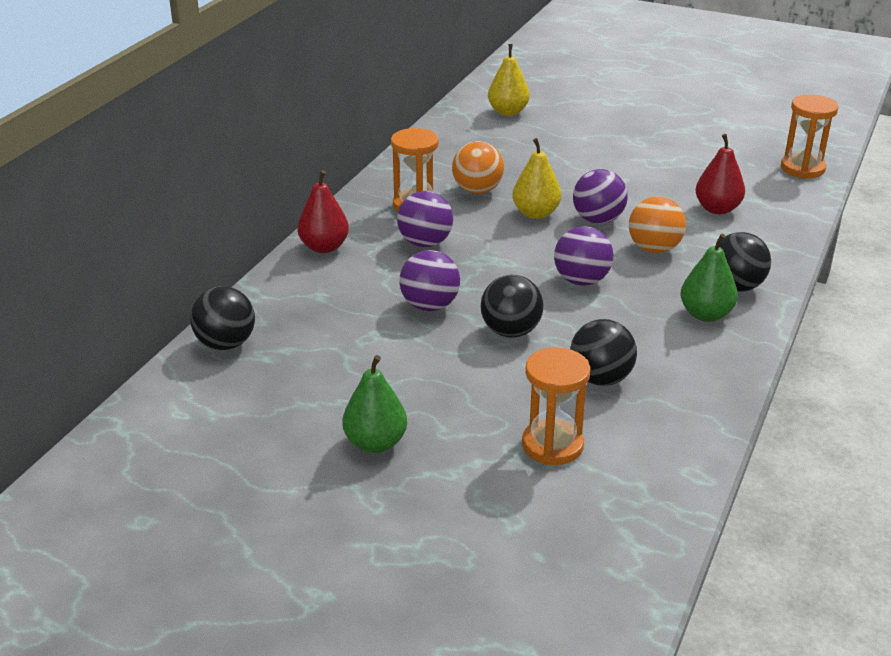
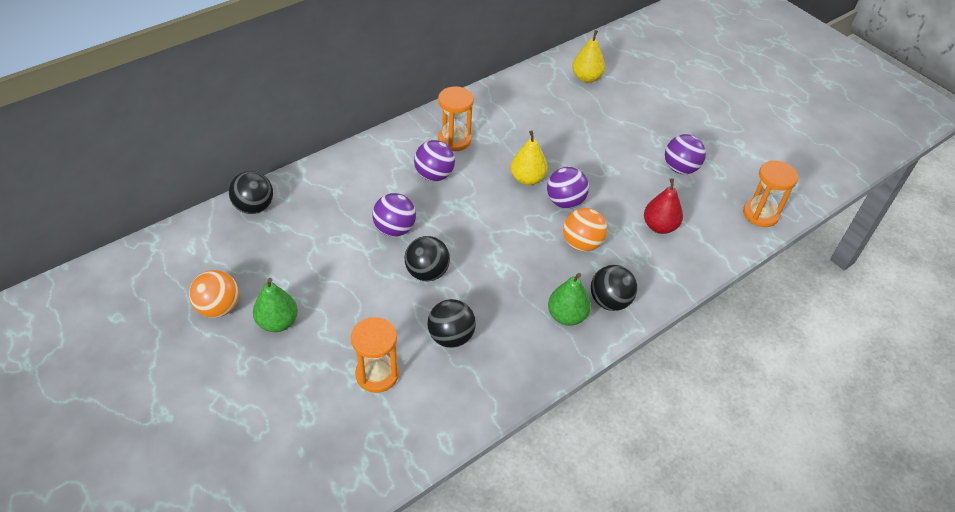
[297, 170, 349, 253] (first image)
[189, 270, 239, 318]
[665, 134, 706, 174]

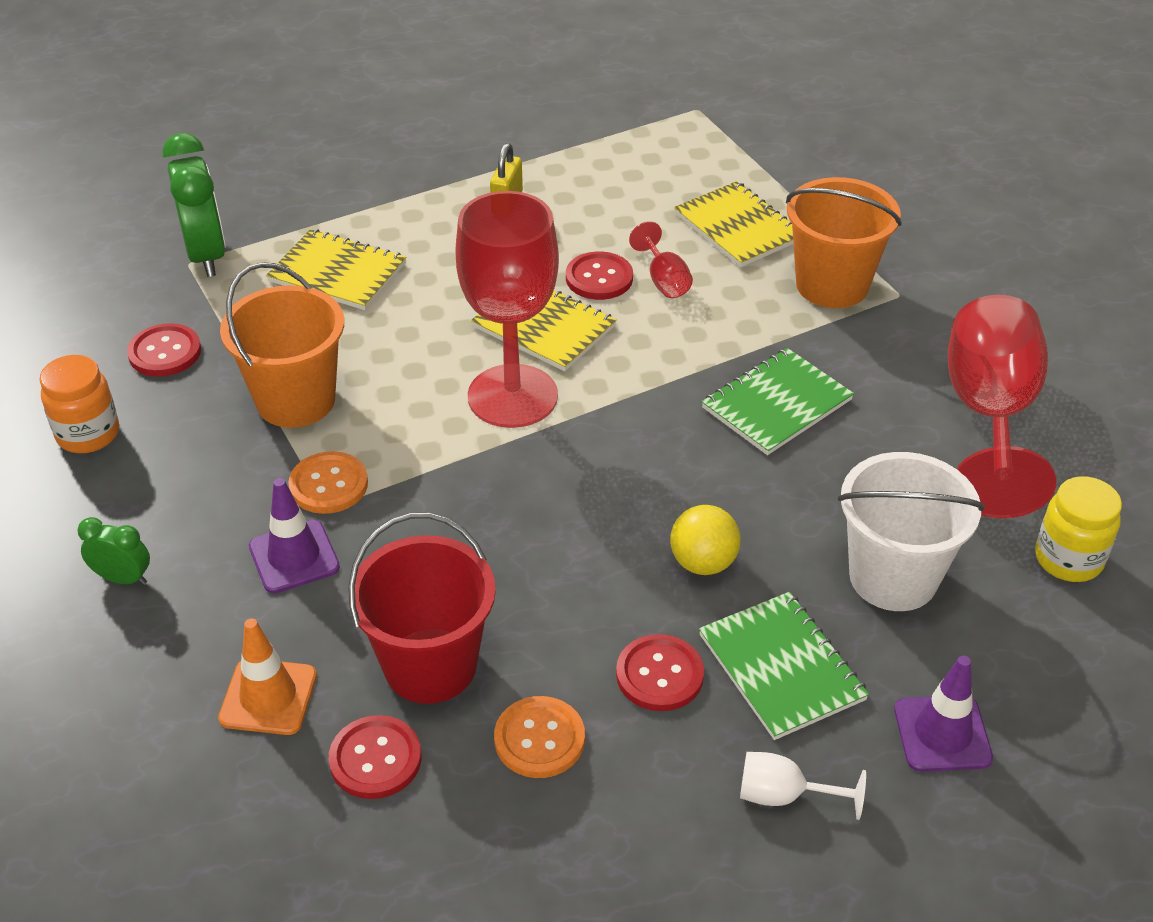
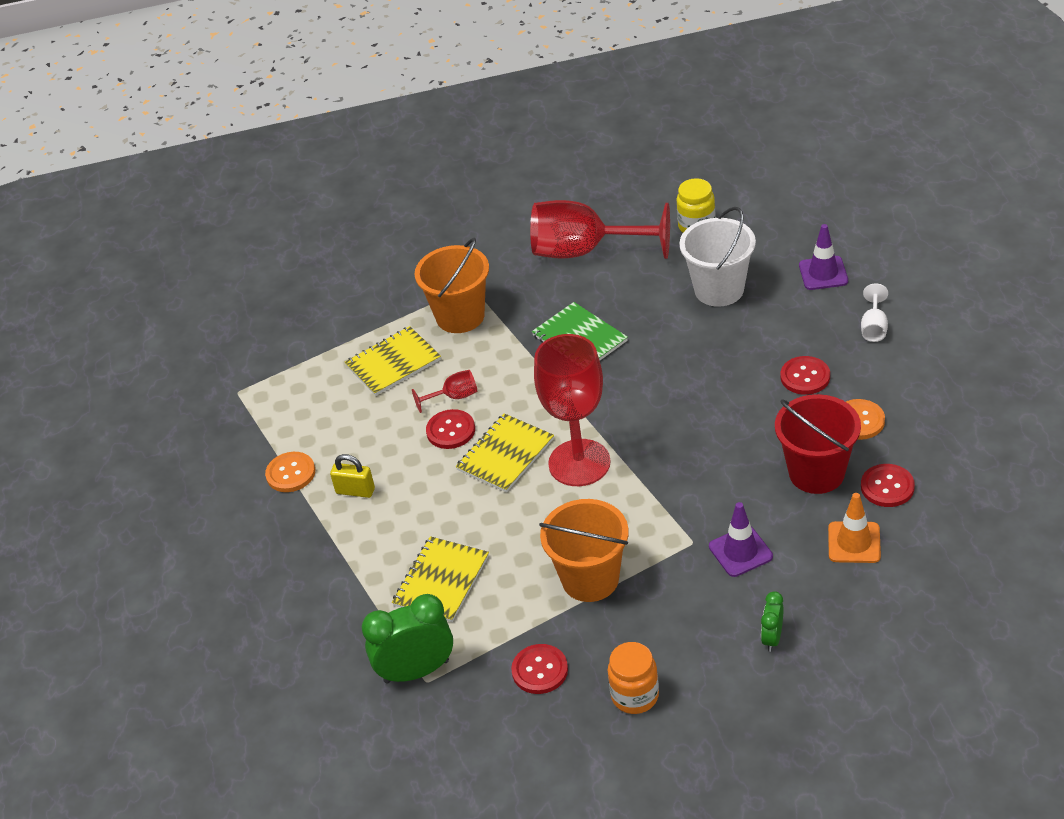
[670, 505, 741, 575] (first image)
[699, 592, 869, 740] (first image)
[265, 452, 315, 492]

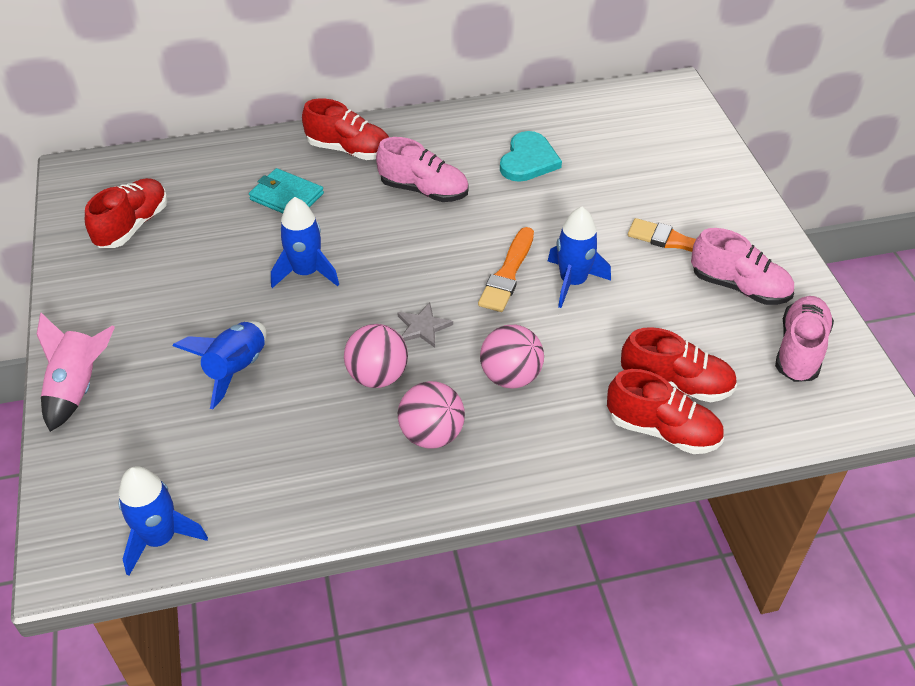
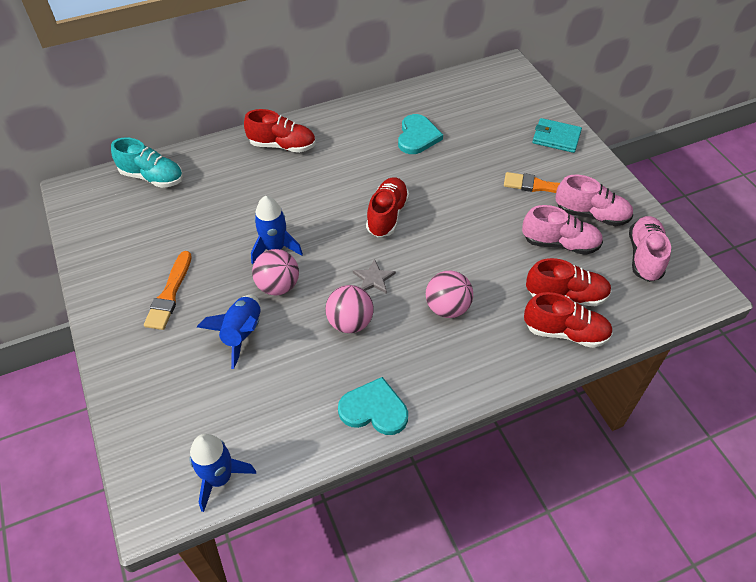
[37, 313, 115, 432] (first image)
[548, 207, 611, 308] (first image)
[111, 138, 183, 188]
[338, 377, 408, 435]
[366, 177, 409, 237]
[532, 118, 582, 153]
[522, 205, 603, 255]
[252, 249, 299, 296]
[144, 251, 192, 330]

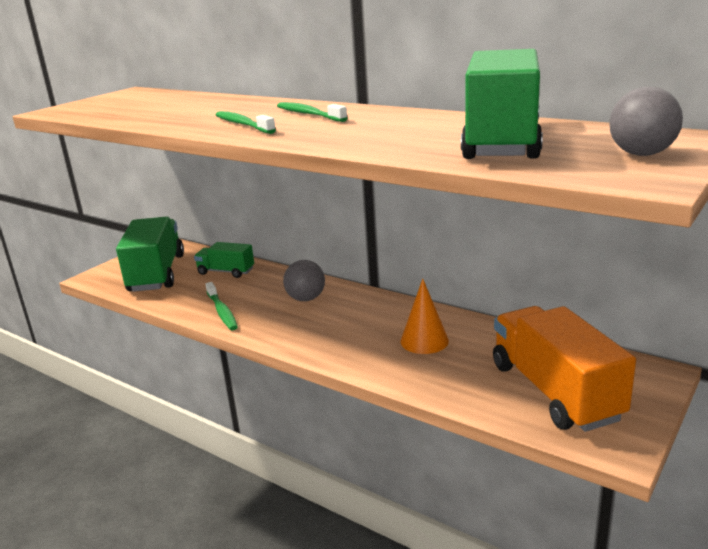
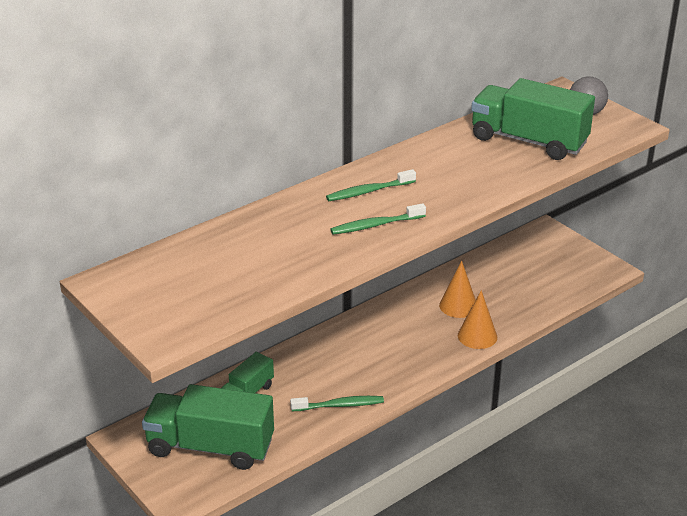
[283, 260, 325, 301] (first image)
[493, 306, 636, 432] (first image)
[458, 290, 497, 349]

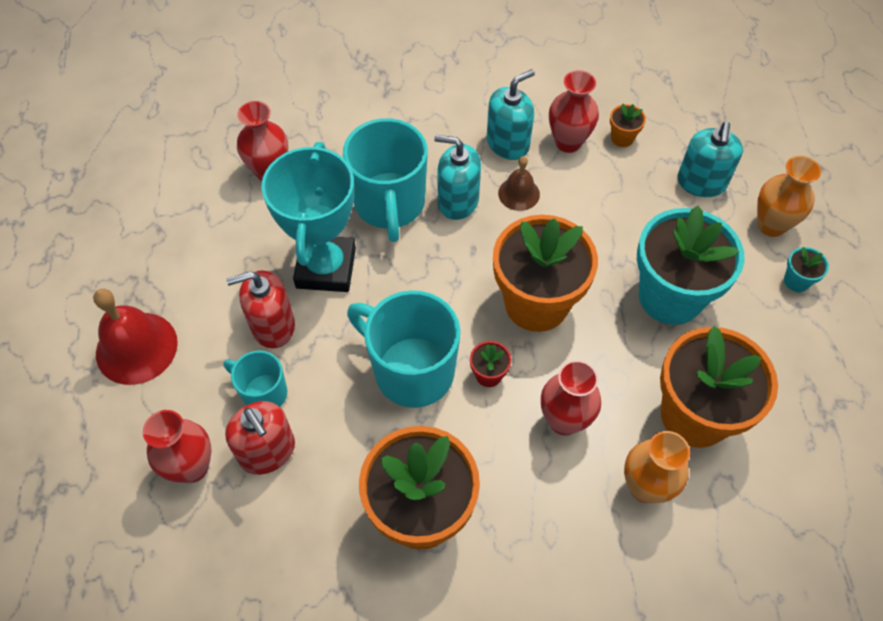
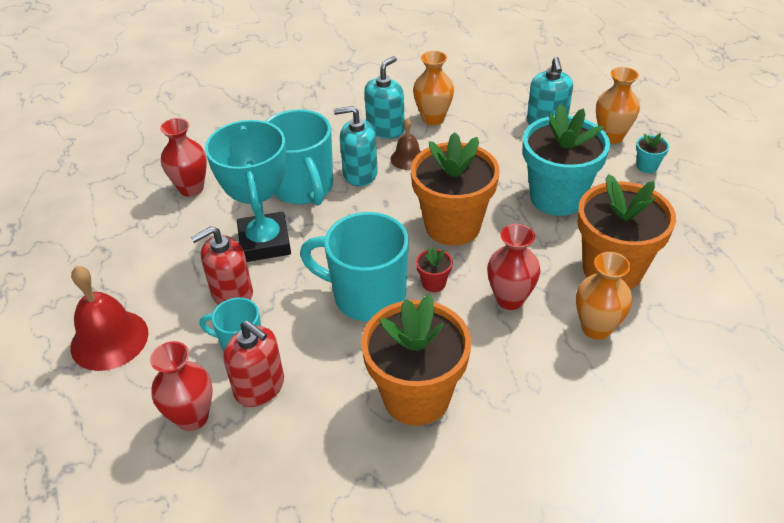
[610, 103, 646, 147] (first image)
[413, 51, 454, 125]

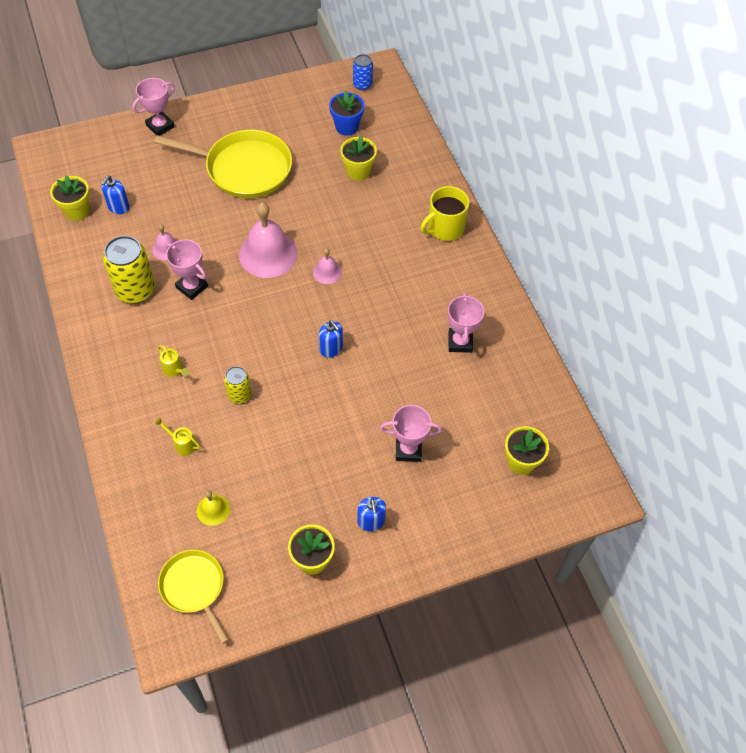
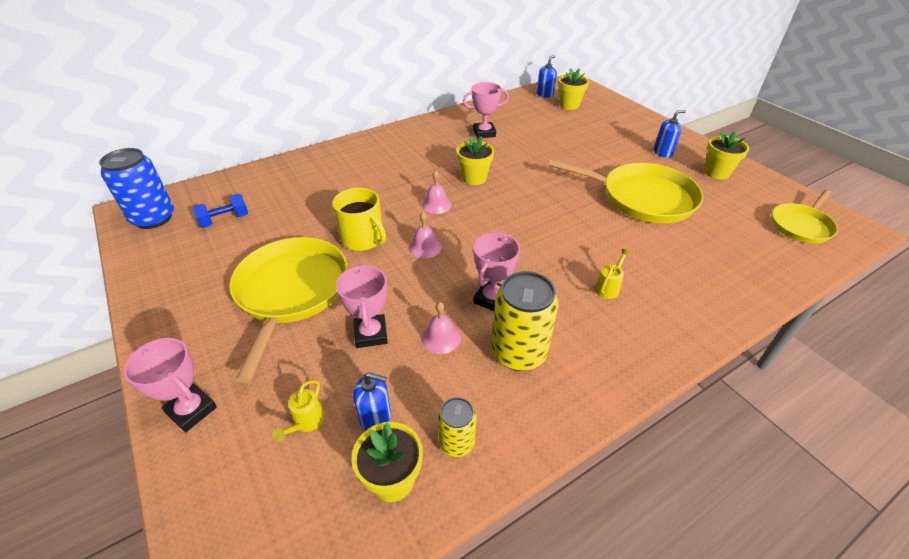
[197, 490, 230, 526] (first image)
[549, 159, 703, 223]
[272, 380, 325, 442]
[437, 397, 477, 457]
[537, 55, 557, 98]
[456, 136, 494, 185]
[336, 264, 388, 348]
[332, 188, 386, 251]
[193, 194, 248, 228]
[409, 212, 441, 259]
[99, 148, 174, 229]

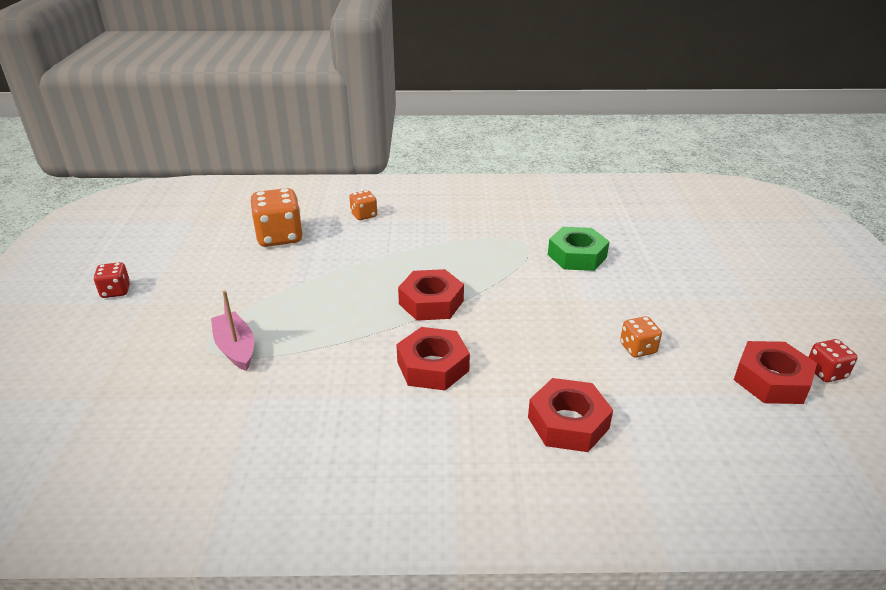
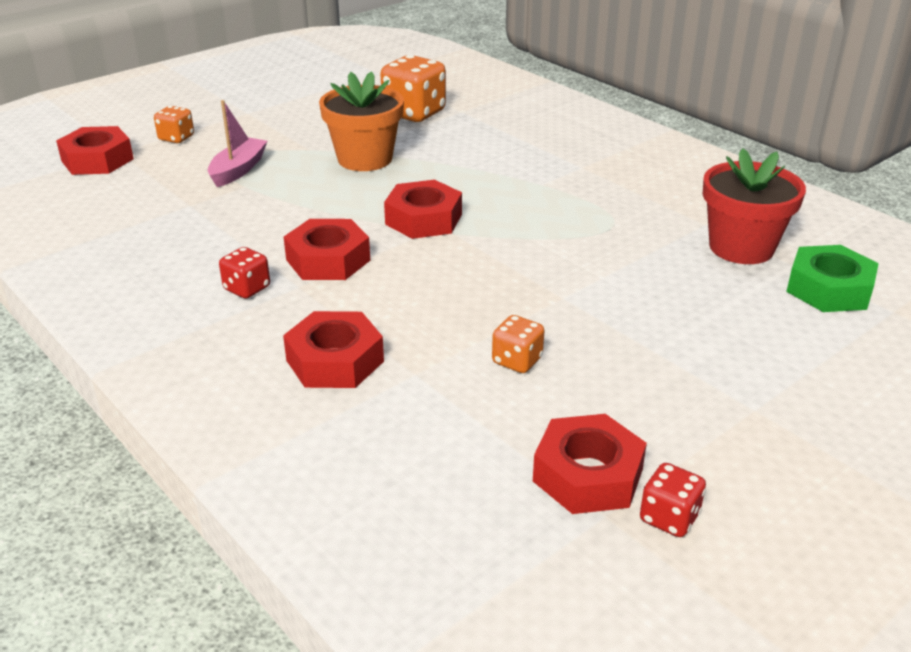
[56, 126, 134, 175]
[319, 71, 404, 171]
[703, 148, 806, 264]
[219, 247, 270, 298]
[154, 106, 194, 143]
[786, 245, 879, 312]

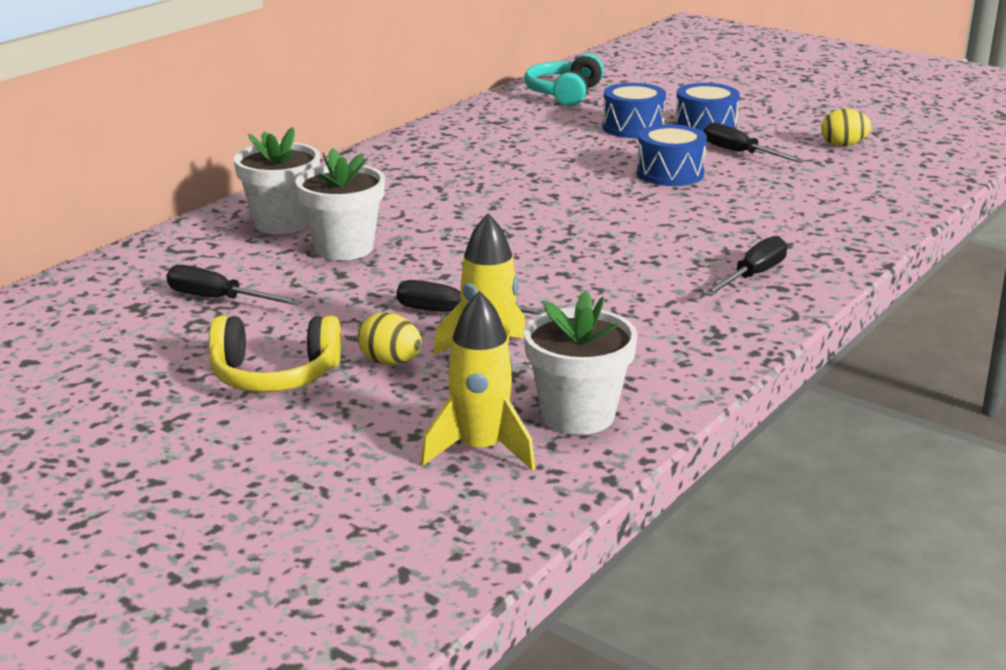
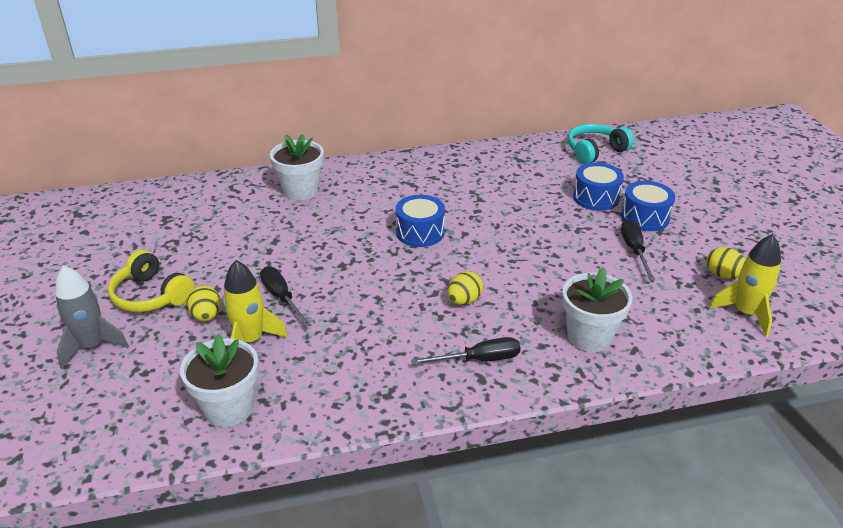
[166, 265, 302, 305] (first image)
[55, 265, 129, 369]
[448, 271, 483, 305]
[562, 267, 632, 352]
[709, 234, 781, 337]
[395, 195, 445, 247]

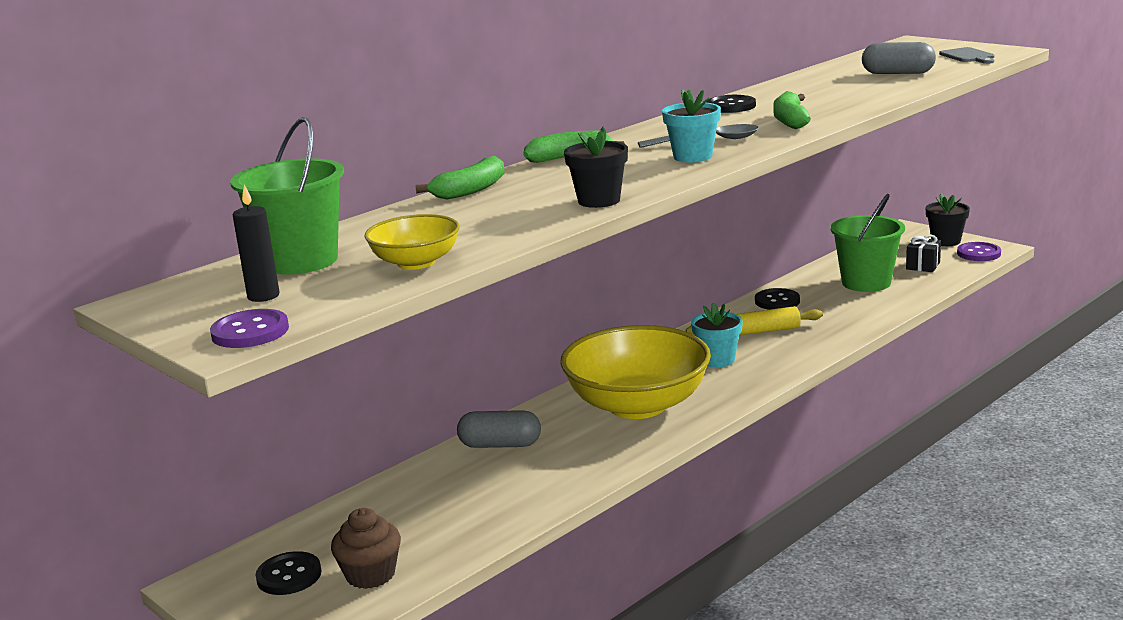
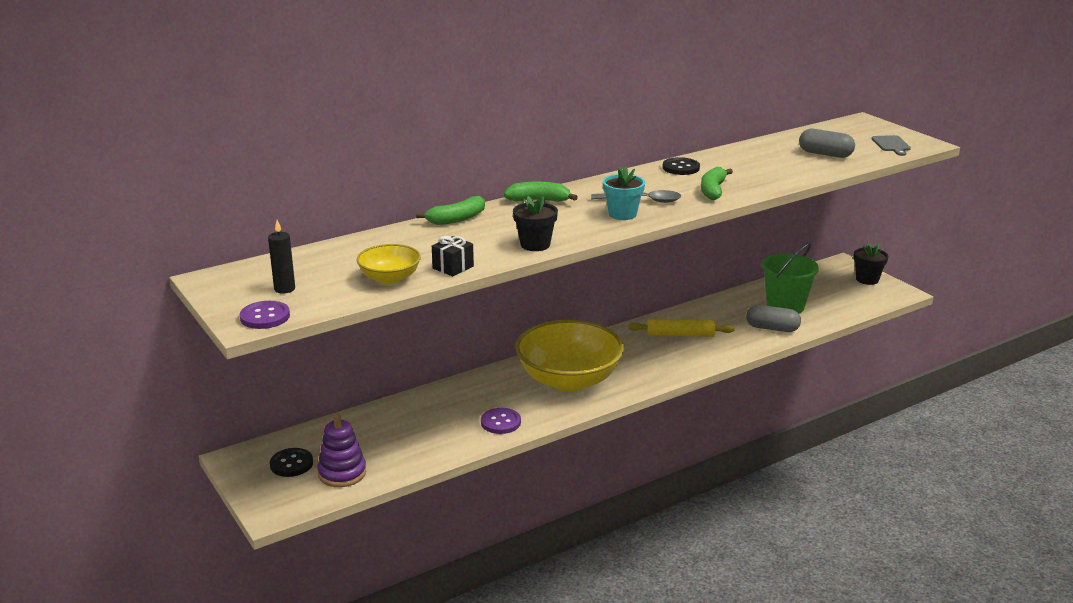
[230, 117, 344, 275] (first image)
[691, 303, 743, 367] (first image)
[755, 288, 800, 310] (first image)
[746, 305, 801, 332]
[432, 236, 474, 276]
[481, 408, 521, 434]
[317, 414, 366, 487]

